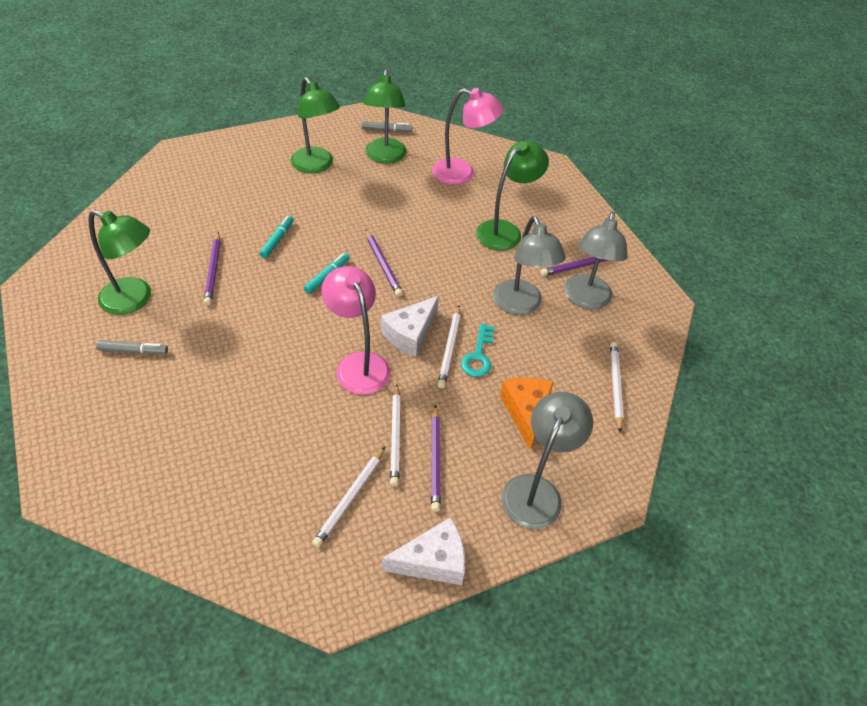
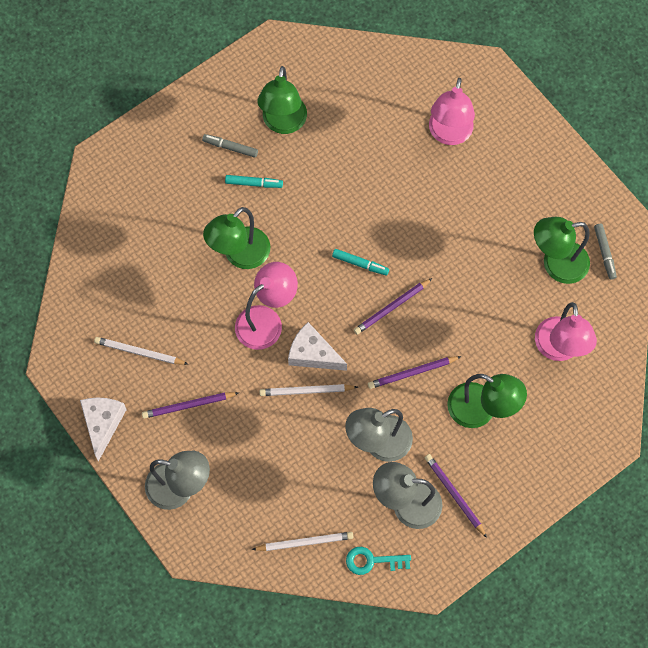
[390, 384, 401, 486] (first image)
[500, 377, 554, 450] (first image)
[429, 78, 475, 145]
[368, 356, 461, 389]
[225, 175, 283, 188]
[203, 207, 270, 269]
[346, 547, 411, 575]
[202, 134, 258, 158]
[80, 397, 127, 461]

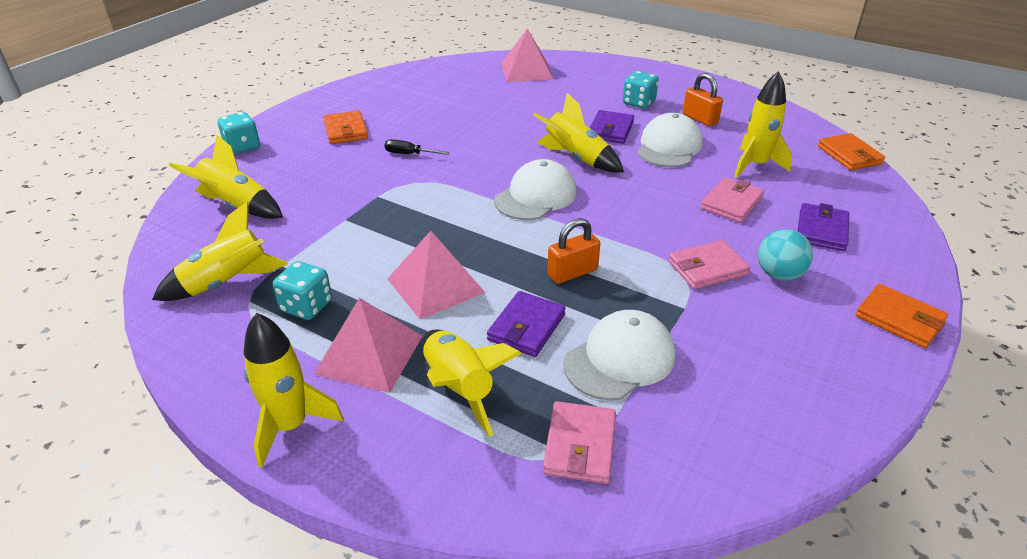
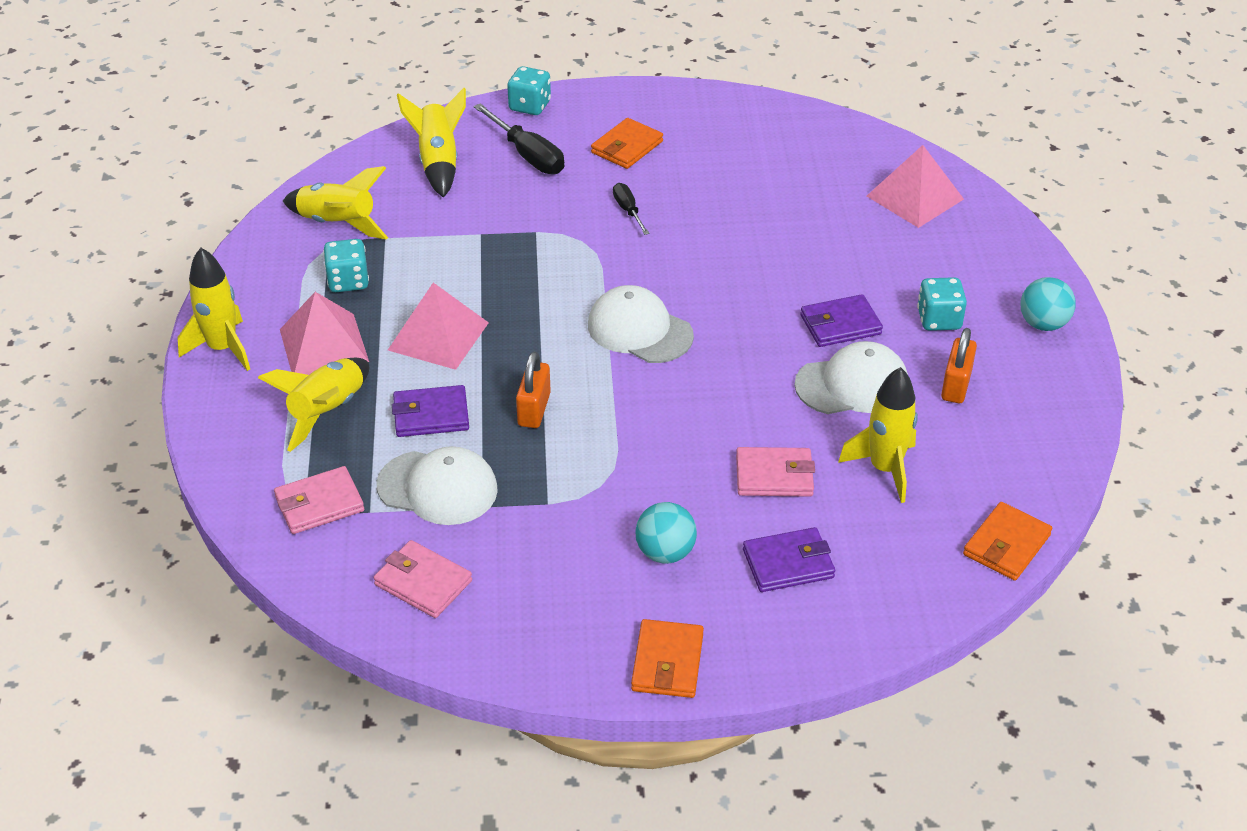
[533, 93, 624, 172] (first image)
[474, 103, 565, 174]
[1020, 277, 1076, 331]
[374, 540, 472, 618]
[588, 285, 694, 363]
[516, 352, 551, 428]

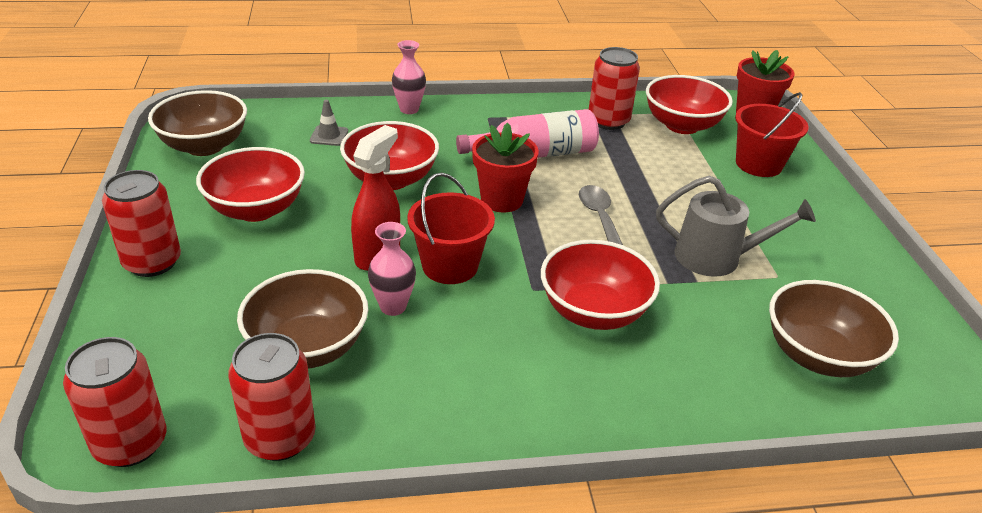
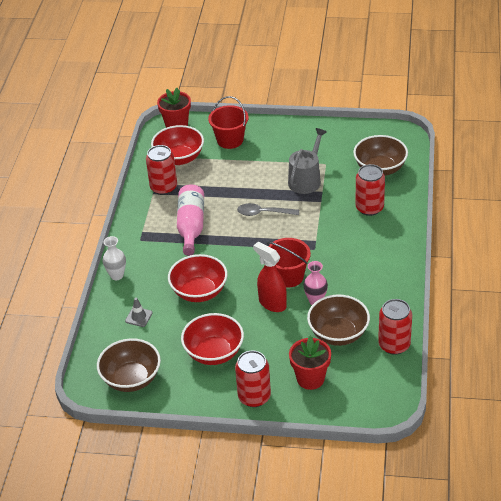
[541, 240, 660, 330] (first image)
[355, 164, 385, 216]
[289, 335, 331, 390]
[103, 236, 126, 280]

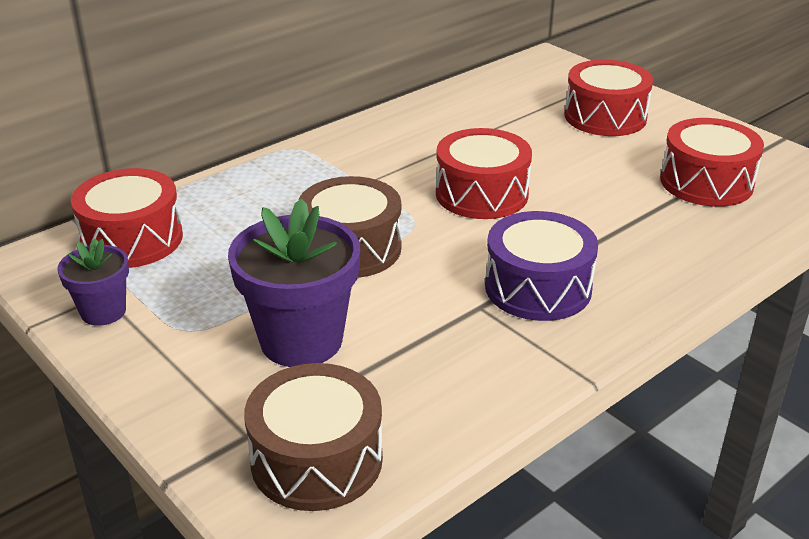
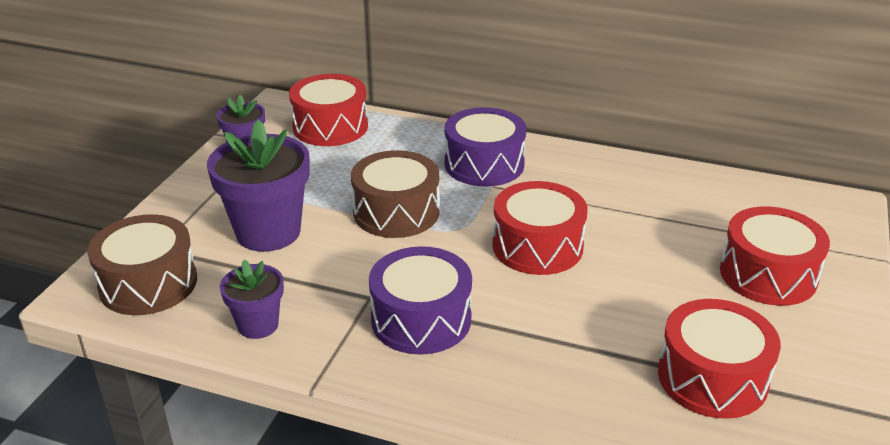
[220, 260, 284, 339]
[445, 107, 526, 187]

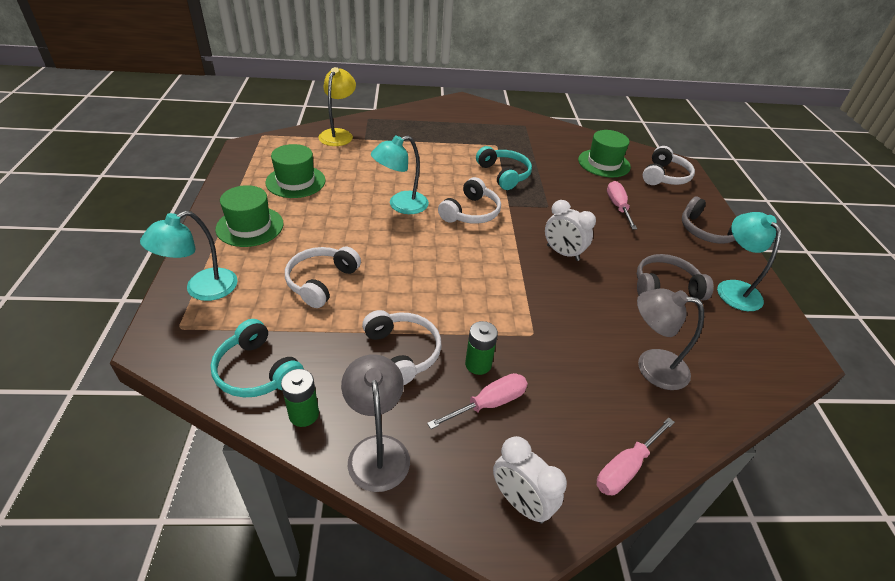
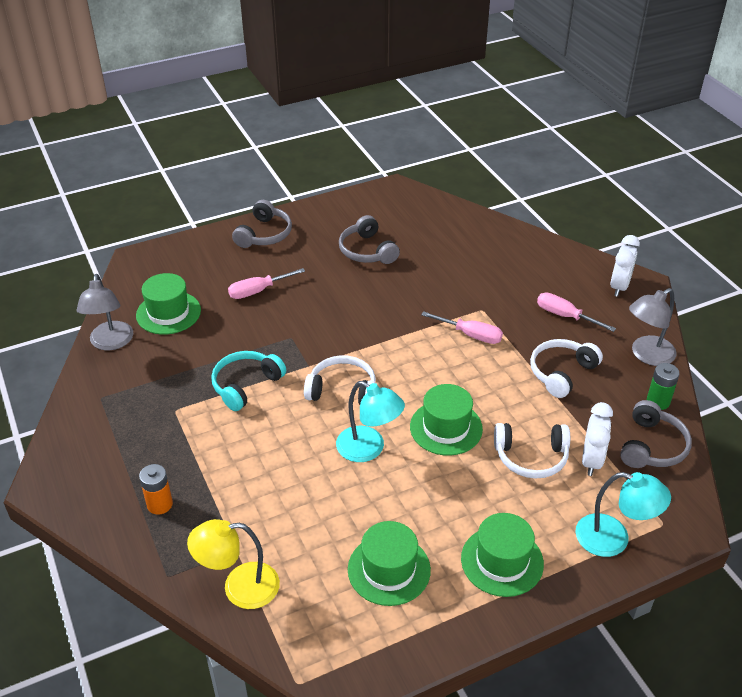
[465, 321, 498, 375] (first image)
[643, 146, 695, 185] (first image)
[717, 212, 781, 311] (first image)
[139, 464, 173, 515]
[410, 384, 483, 456]
[582, 402, 613, 476]
[421, 311, 503, 344]
[77, 274, 134, 350]
[620, 400, 692, 468]

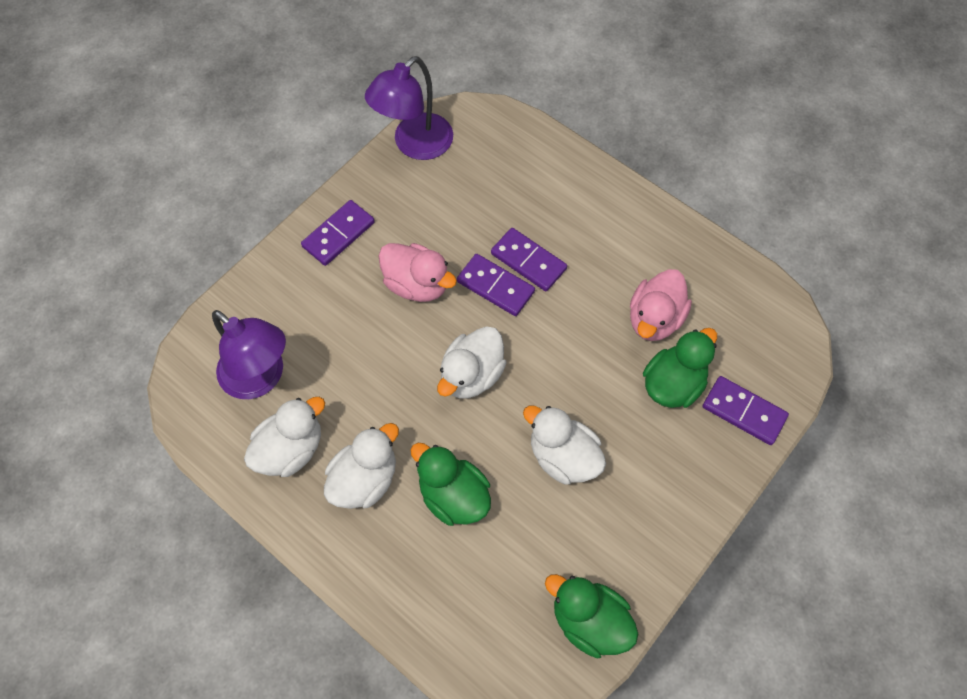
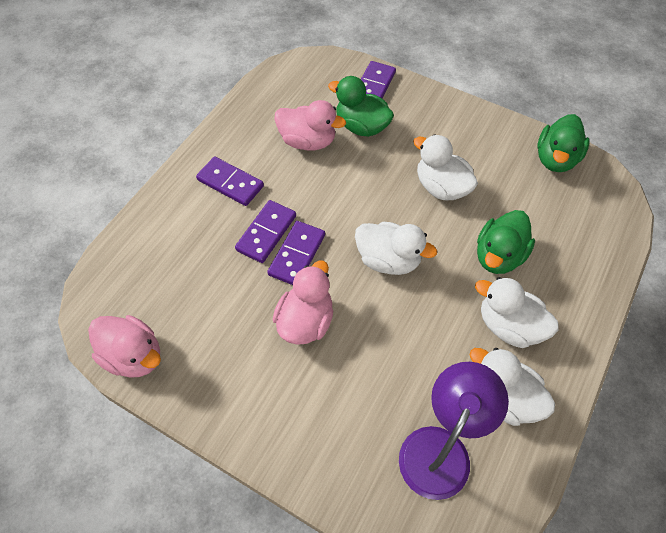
[196, 157, 264, 206]
[88, 315, 161, 378]
[413, 134, 478, 200]

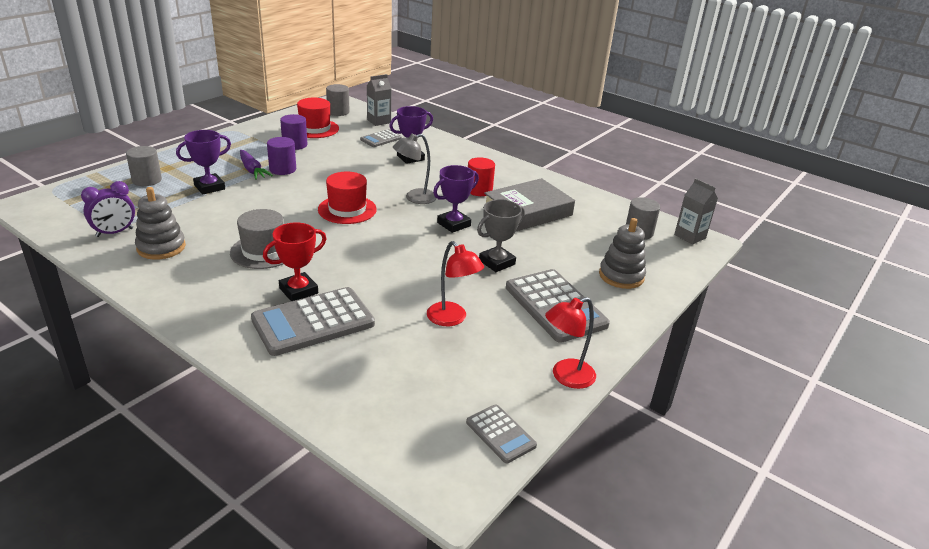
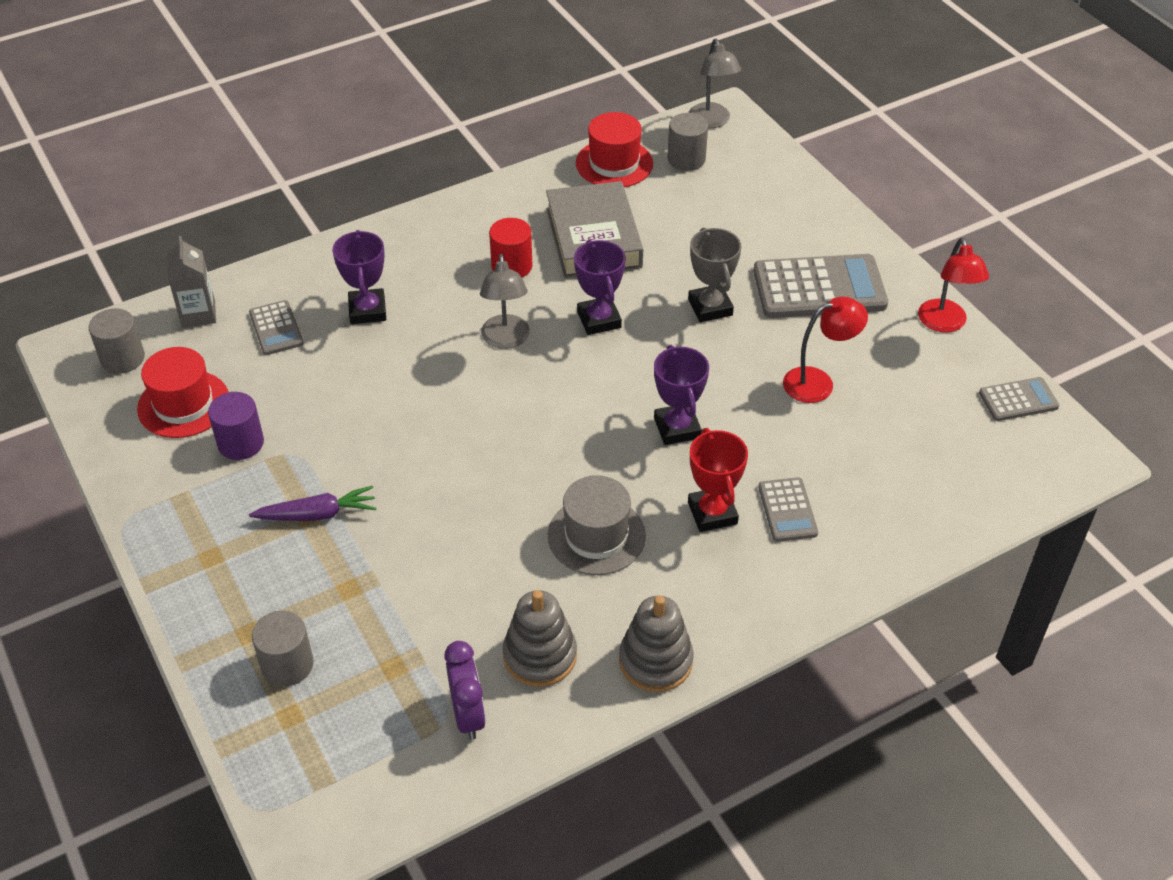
[267, 137, 296, 175] (first image)
[654, 345, 709, 445]
[576, 112, 653, 187]
[619, 595, 694, 692]
[689, 39, 741, 128]
[758, 477, 818, 542]

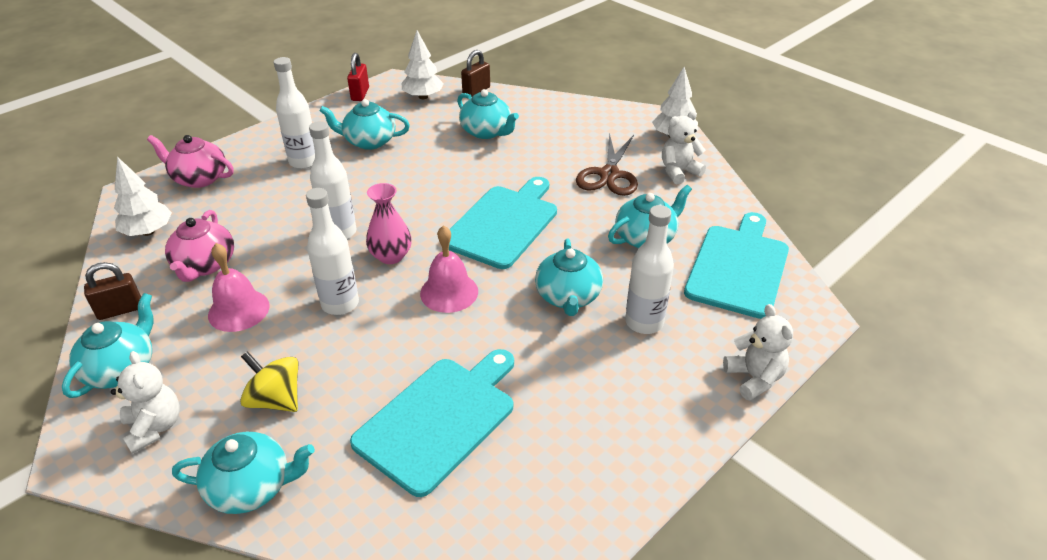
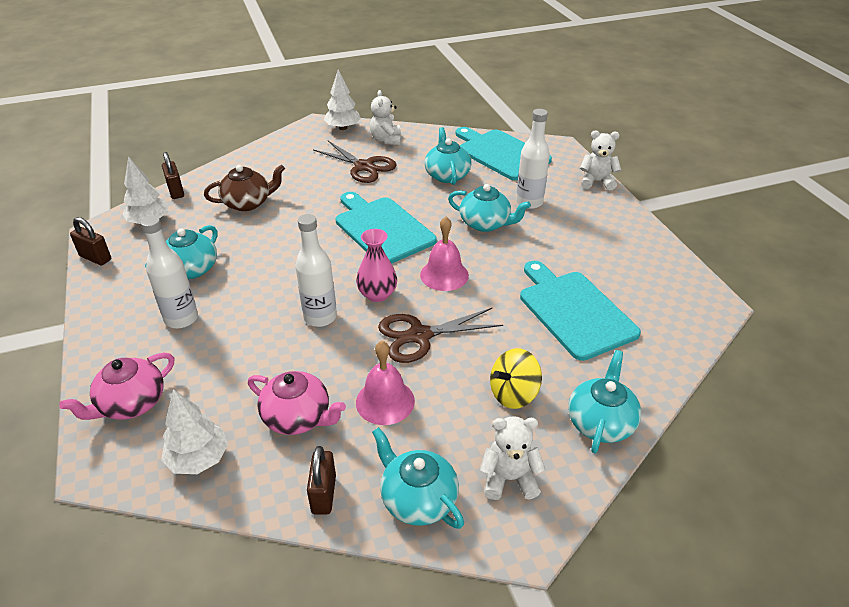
[378, 308, 503, 363]
[70, 217, 111, 265]
[204, 165, 285, 211]

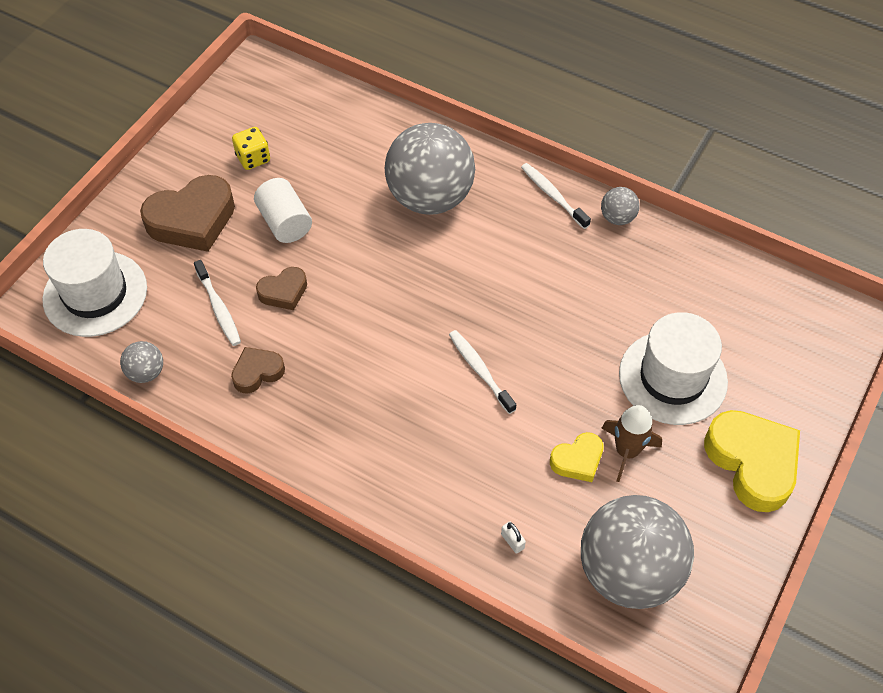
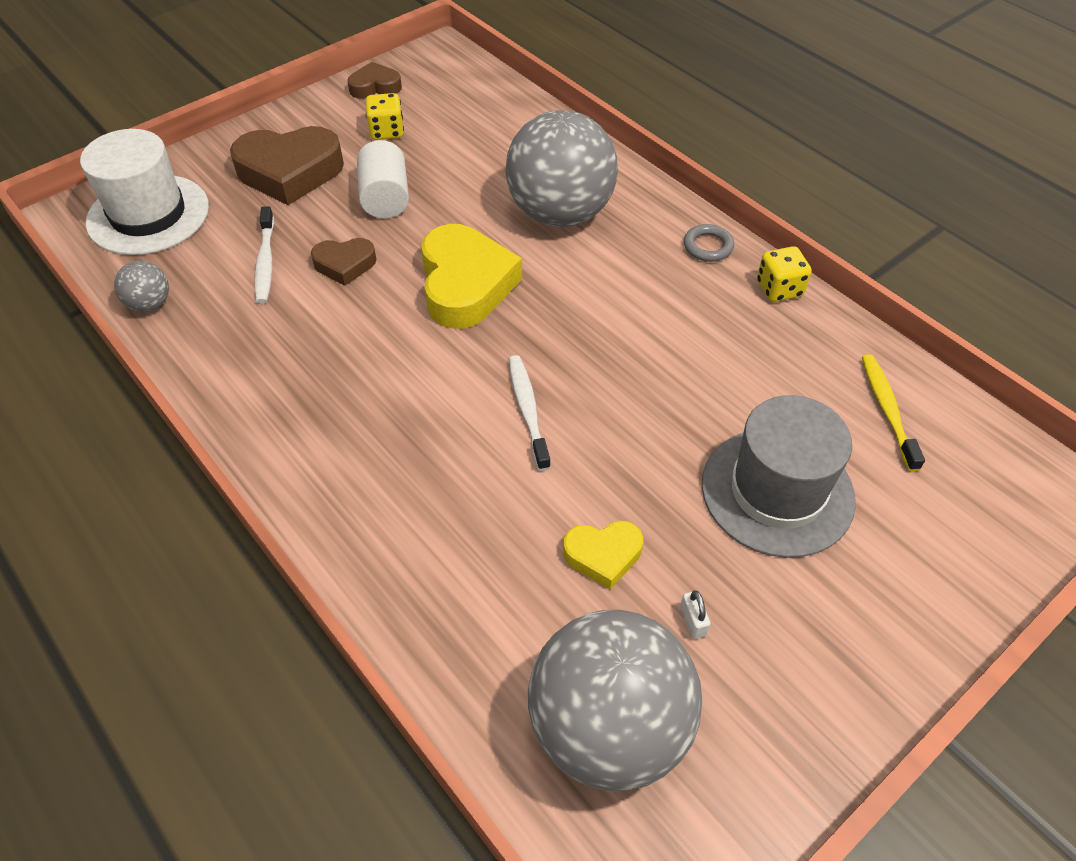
[602, 405, 662, 482] (first image)
[862, 354, 925, 472]
[347, 62, 402, 99]
[680, 590, 711, 639]
[421, 224, 522, 329]
[684, 224, 734, 262]
[757, 246, 812, 302]
[702, 395, 856, 558]

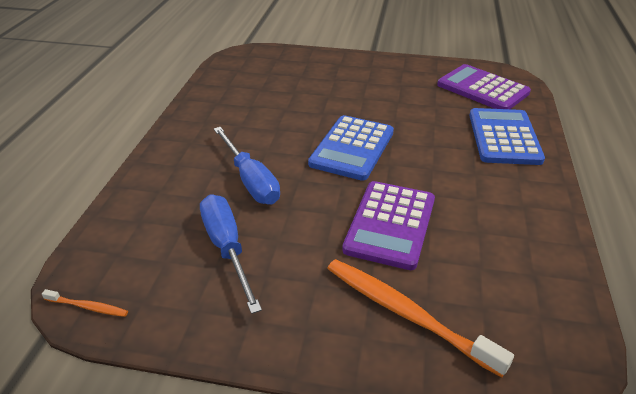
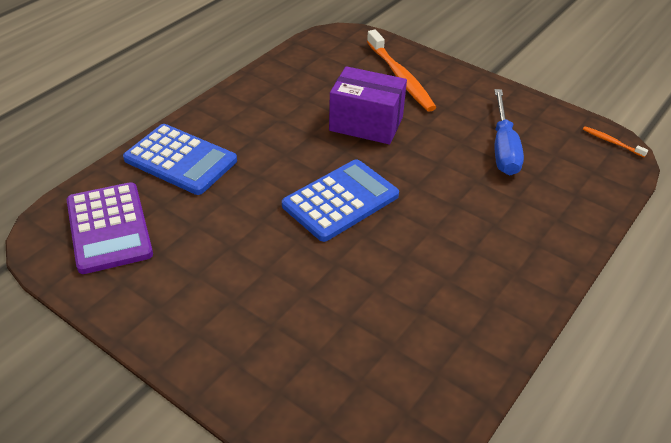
[214, 127, 280, 204] (first image)
[329, 66, 407, 144]
[123, 124, 237, 195]

